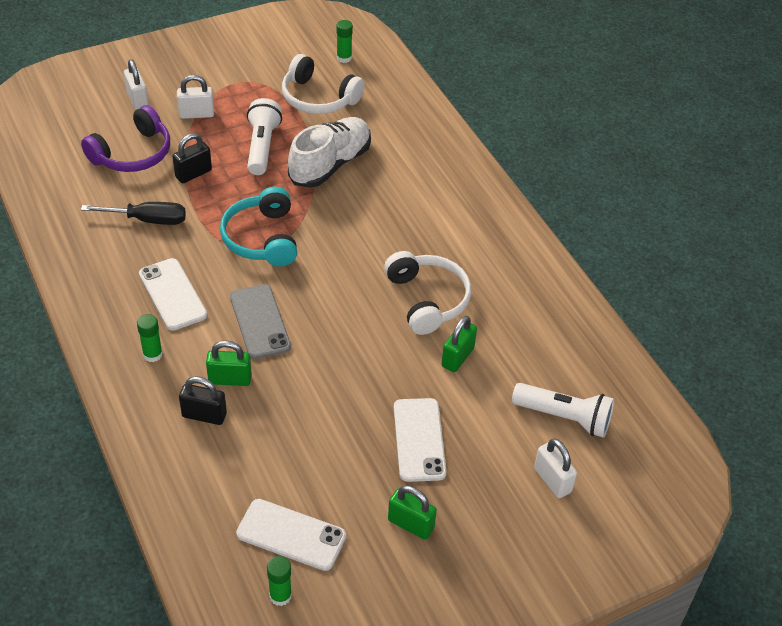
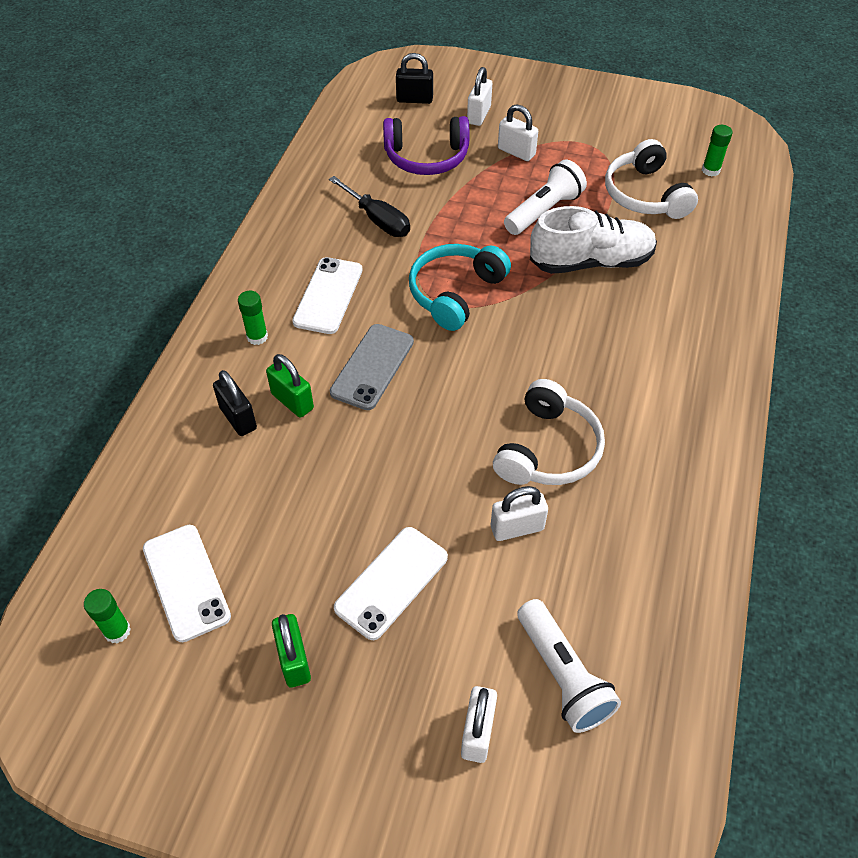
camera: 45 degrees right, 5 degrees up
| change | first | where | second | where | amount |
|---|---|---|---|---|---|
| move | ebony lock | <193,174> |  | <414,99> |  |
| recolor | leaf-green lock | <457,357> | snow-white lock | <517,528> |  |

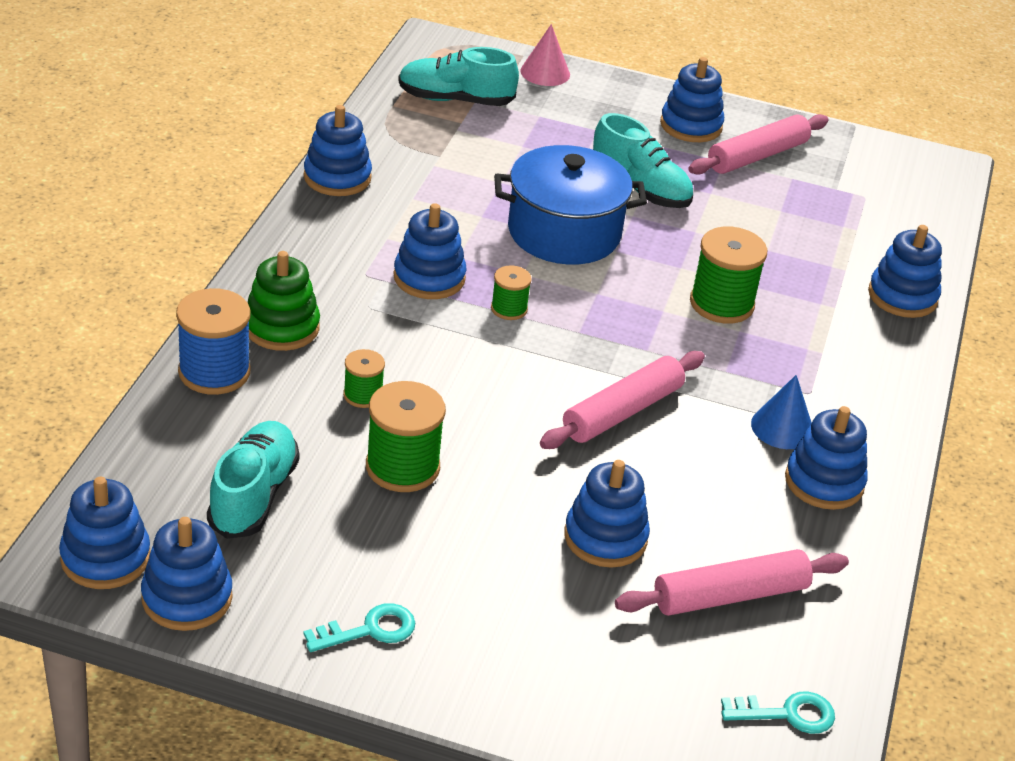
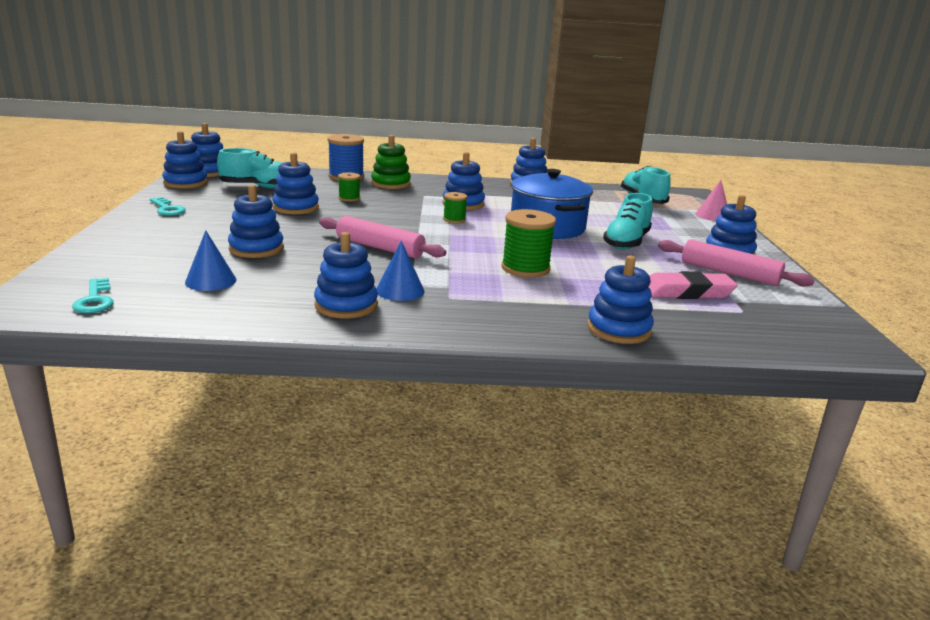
camera: 75 degrees right, 15 degrees down
| change | first | where | second | where | amount |
|---|---|---|---|---|---|
| replace | leaf-green bobbin | <402,467> | royal blue stacking toy | <296,208> |  |
| replace | pink dough roller | <730,596> | royal blue solid cone | <211,281> |  |
| insert |  |  | pink pencil eraser | <687,292> |  |

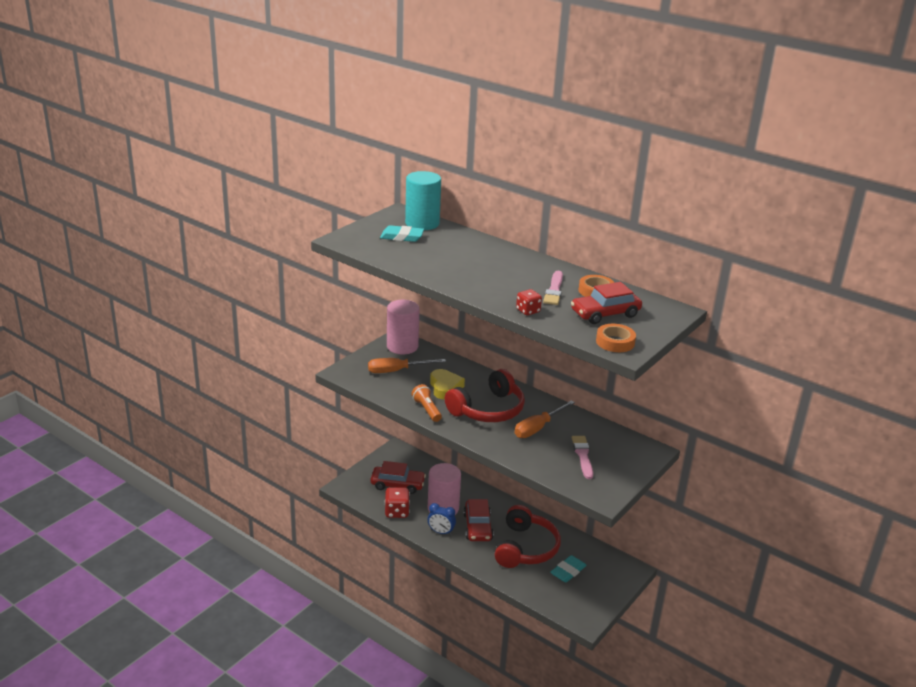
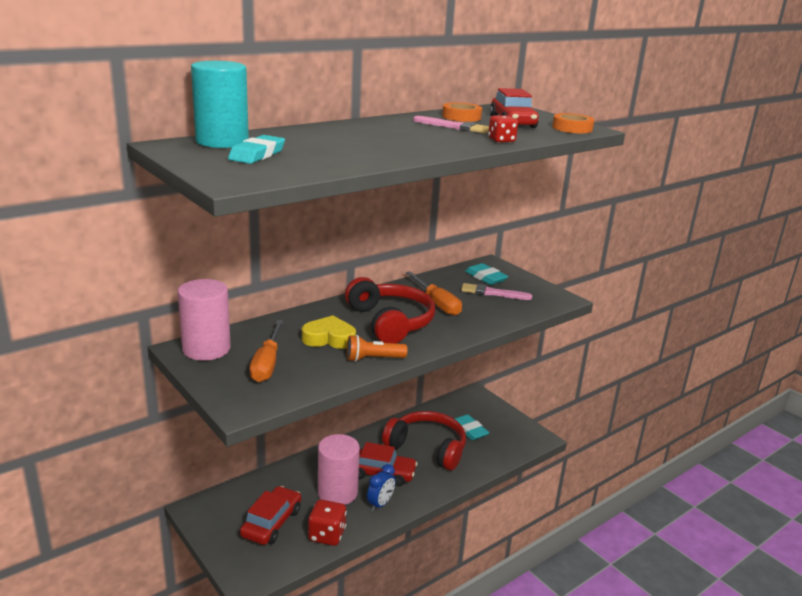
camera: 75 degrees left, 5 degrees down
| change | first | where | second | where | amount |
|---|---|---|---|---|---|
| insert |  |  | aqua pencil eraser | <485,277> |  |

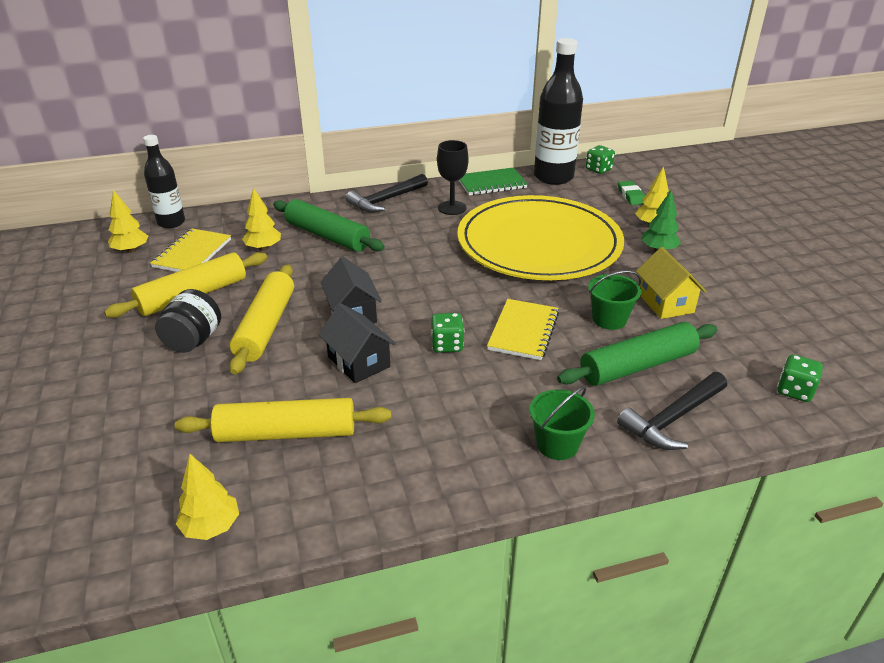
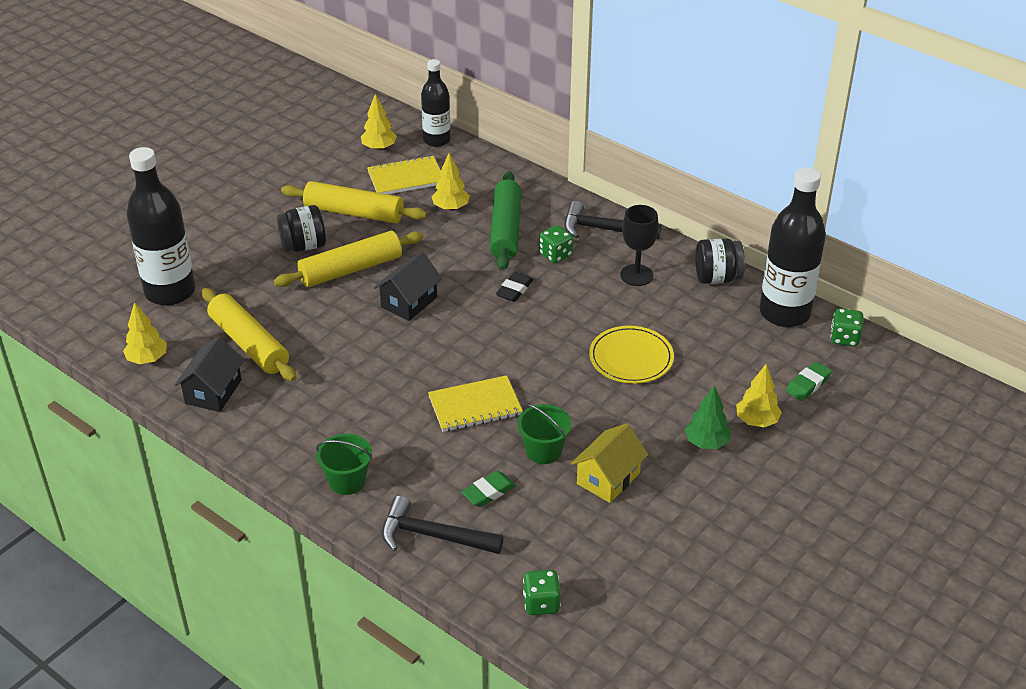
camera: 55 degrees right, 5 degrees up
| change | first | where | second | where | amount |
|---|---|---|---|---|---|
| replace | leaf-green exercise book | <491,183> | ebony preserve jar | <717,278> |  |
| resize | golden plate | <539,243> |  | <631,358> | x0.45 |
| move | ebony toy house | <358,362> |  | <213,392> |  |
| move | leaf-green dice | <447,345> |  | <555,255> |  |
| replace | leaf-green dough roller | <637,365> | leaf-green pencil eraser | <488,492> |  |
| insert |  |  | ebony drink bottle | <170,292> |  |
| insert |  |  | ebony pencil eraser | <514,290> |  |

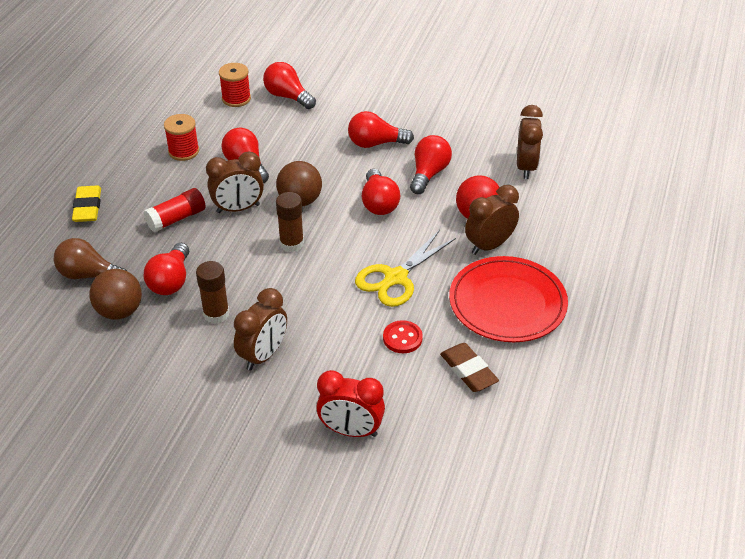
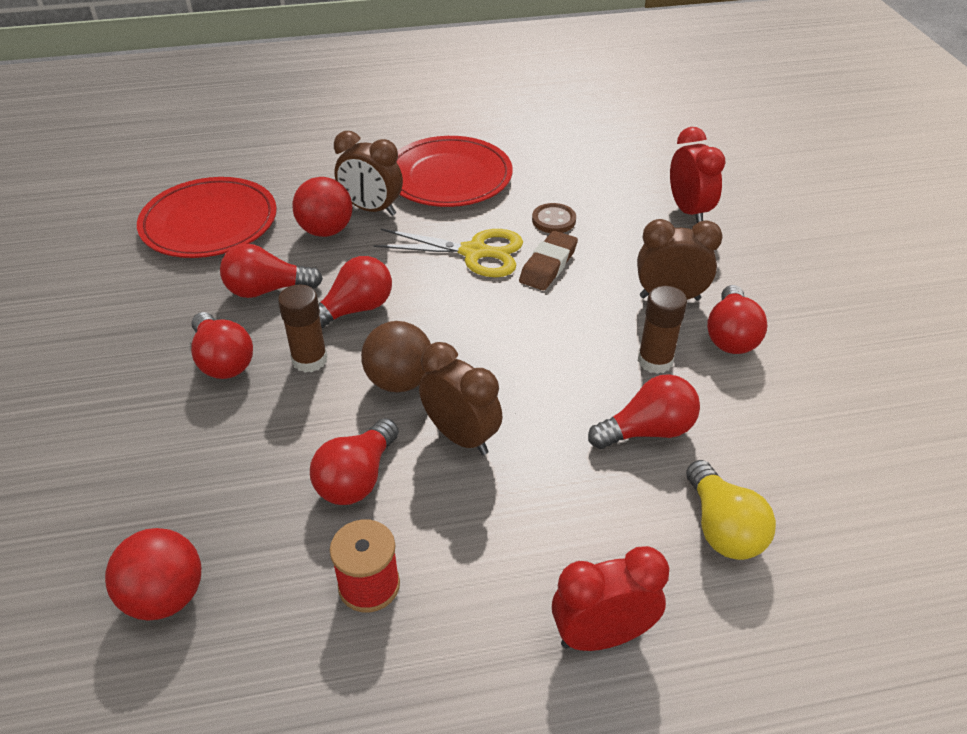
camera: 120 degrees left, 0 degrees up
| change | first | where | second | where | amount |
|---|---|---|---|---|---|
| move | crimson bulb | <288,96> |  | <731,335> |  |
| replace | crimson bobbin | <236,98> | crimson ball | <165,596> |  |
| replace | dark brown alarm clock | <526,167> | crimson plate | <209,223> |  |
| replace | golden pencil eraser | <87,207> | crimson alarm clock | <602,635> |  |
| delete | crimson stick of glue | <176,218> |  |  |  |
| move | dark brown stick of glue | <291,243> |  | <309,360> |  |
| recolor | dark brown bulb | <89,275> | golden bulb | <722,527> |  |
| delete | dark brown ball | <119,311> |  |  |  |
| recolor | crimson sewing button | <402,338> | dark brown sewing button | <553,220> |  |
| move | dark brown pencil eraser | <468,371> |  | <548,265> |  |

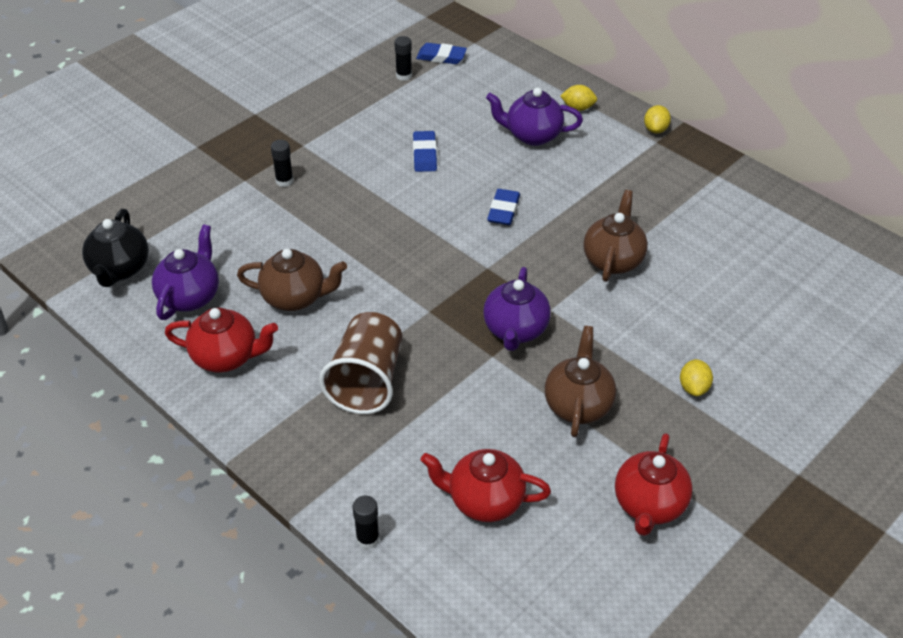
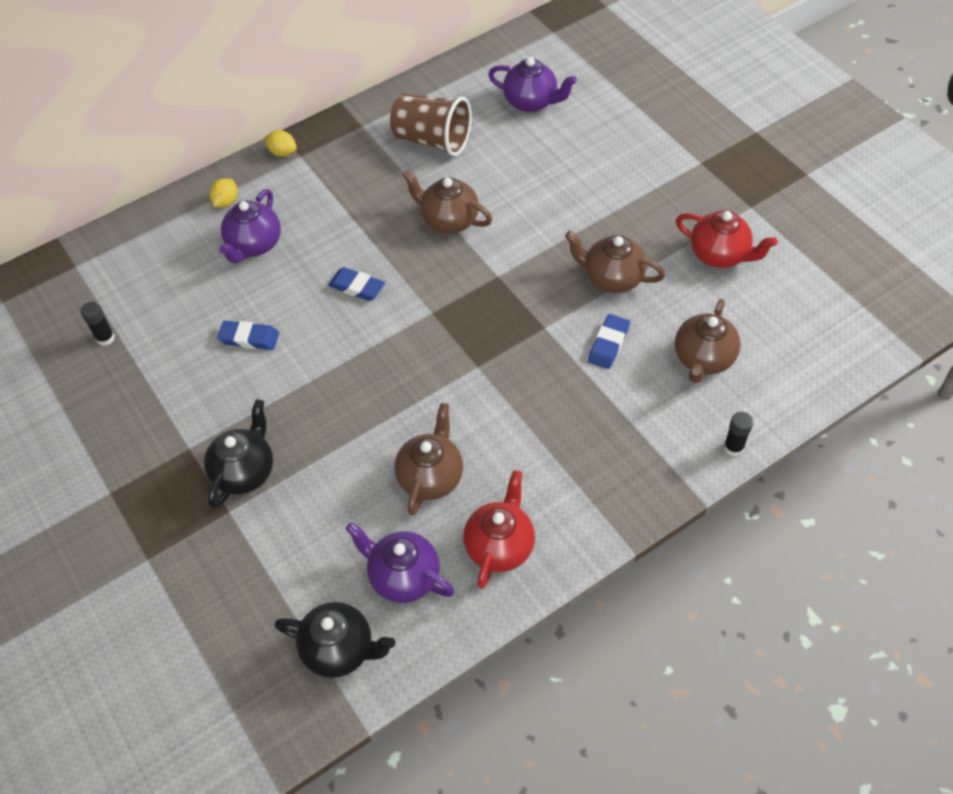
camera: 75 degrees left, 10 degrees up
| change | first | where | second | where | amount |
|---|---|---|---|---|---|
| move | royal blue pencil eraser | <441,57> |  | <608,344> |  |
| replace | ebony stick of glue | <284,181> | ebony tea pot | <245,471> |  |
| move | purple tea pot | <515,330> |  | <531,102> |  |
| move | dark brown beaker | <367,381> |  | <432,140> |  |
| delete | golden toy lemon | <693,388> |  |  |  |
| recolor | crimson tea pot | <484,501> | dark brown tea pot | <703,359> |  |

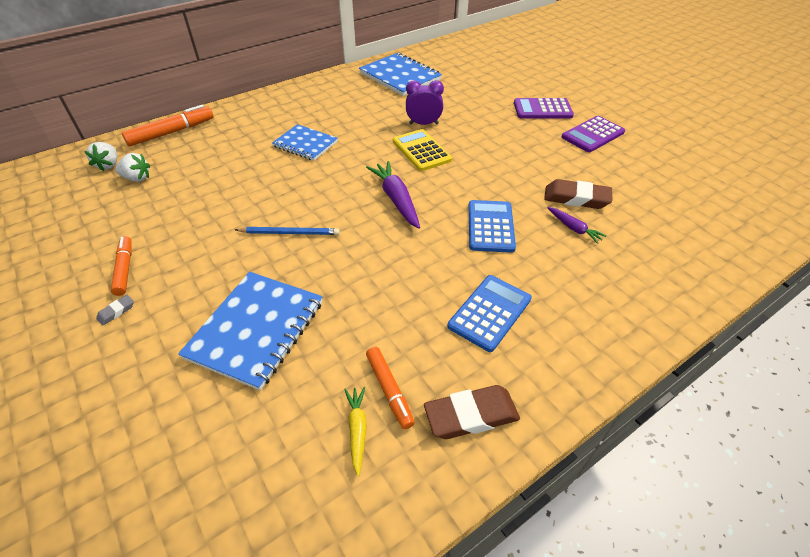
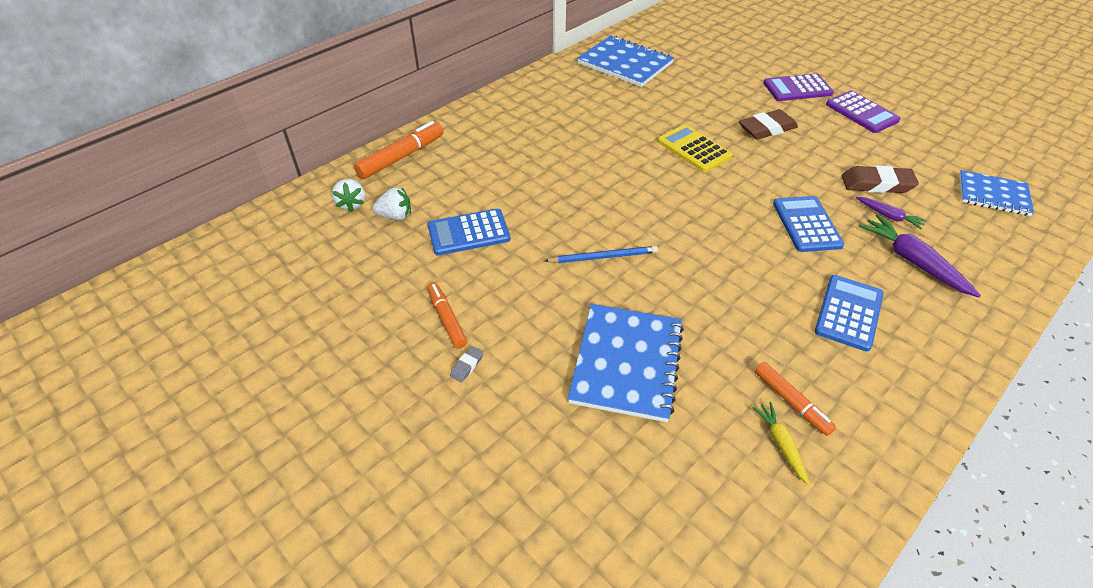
camera: 10 degrees left, 0 degrees up
| change | first | where | second | where | amount |
|---|---|---|---|---|---|
| delete | purple alarm clock | <423,124> |  |  |  |
| rotate | purple pocket calculator | <593,135> |  | <861,112> | 75 degrees counterclockwise |
| move | royal blue exercise book | <305,144> |  | <993,195> |  |
| move | purple carrot | <396,199> |  | <912,261> |  |
| move | dark brown pencil eraser | <471,415> |  | <767,129> |  |
| insert |  |  | royal blue pocket calculator | <468,233> |  |

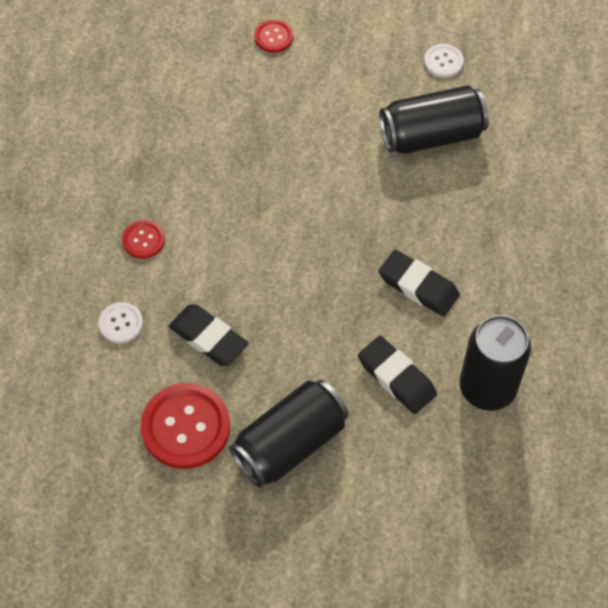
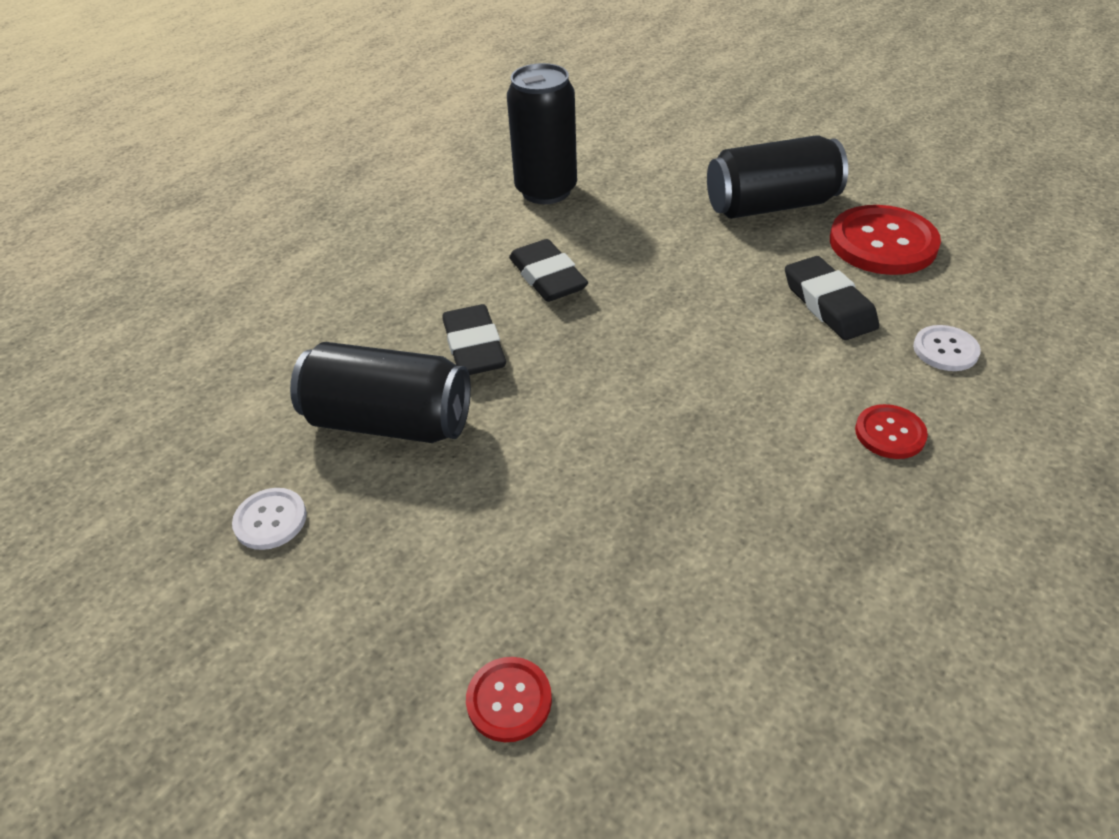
camera: 150 degrees left, 15 degrees down
| change | first | where | second | where | amount |
|---|---|---|---|---|---|
| move | ebony pencil eraser | <396,377> |  | <474,347> |  |

